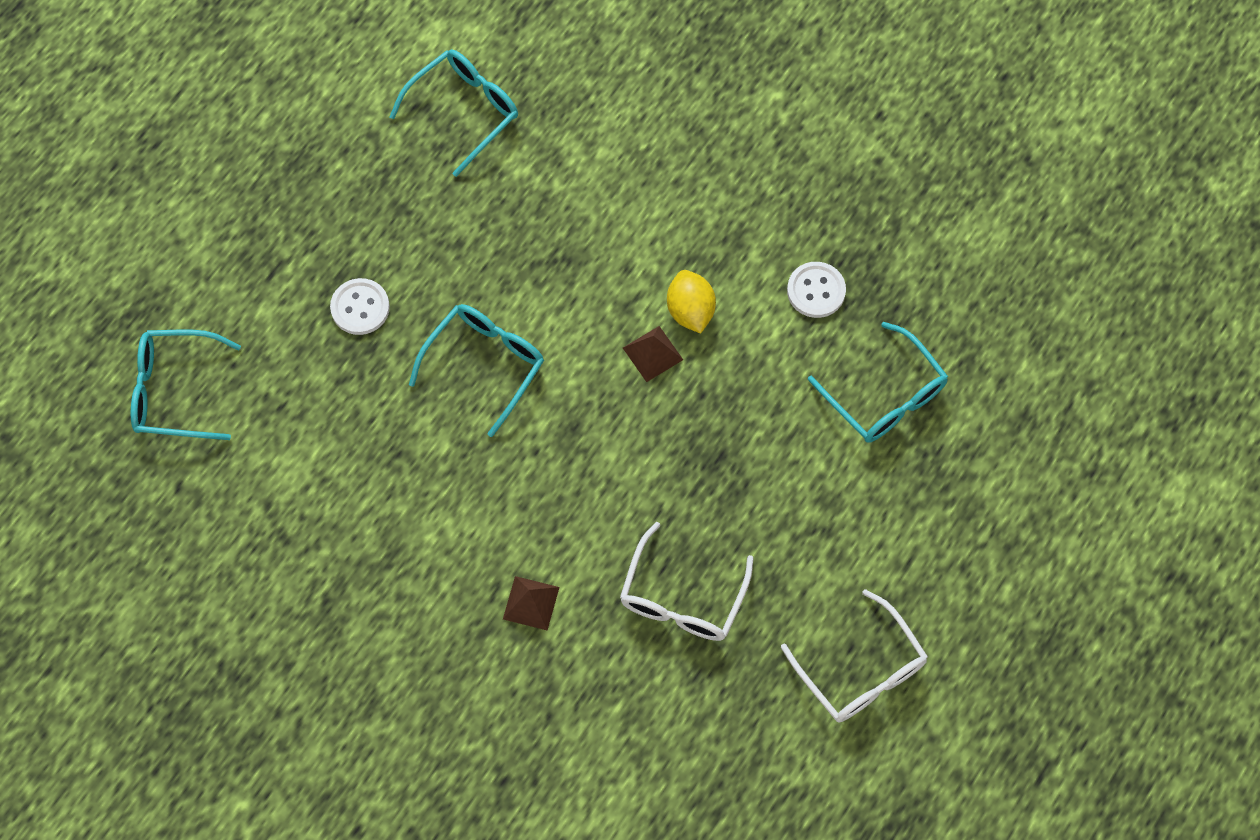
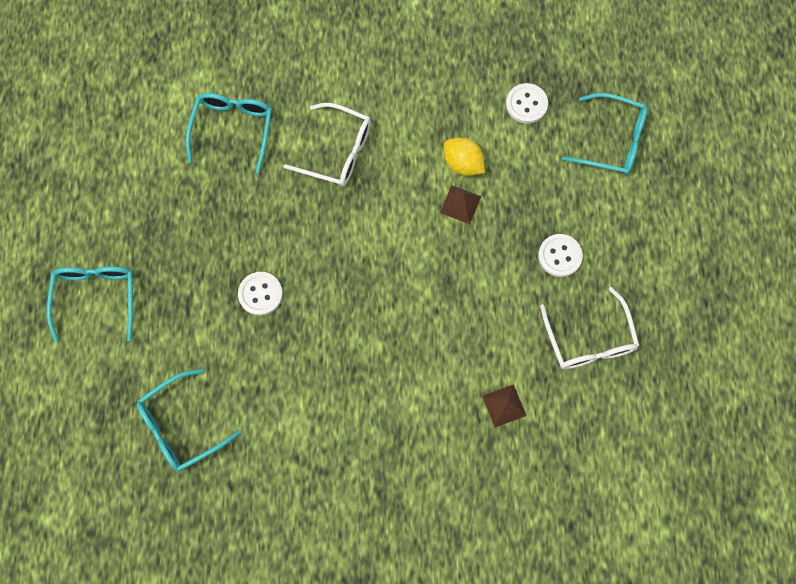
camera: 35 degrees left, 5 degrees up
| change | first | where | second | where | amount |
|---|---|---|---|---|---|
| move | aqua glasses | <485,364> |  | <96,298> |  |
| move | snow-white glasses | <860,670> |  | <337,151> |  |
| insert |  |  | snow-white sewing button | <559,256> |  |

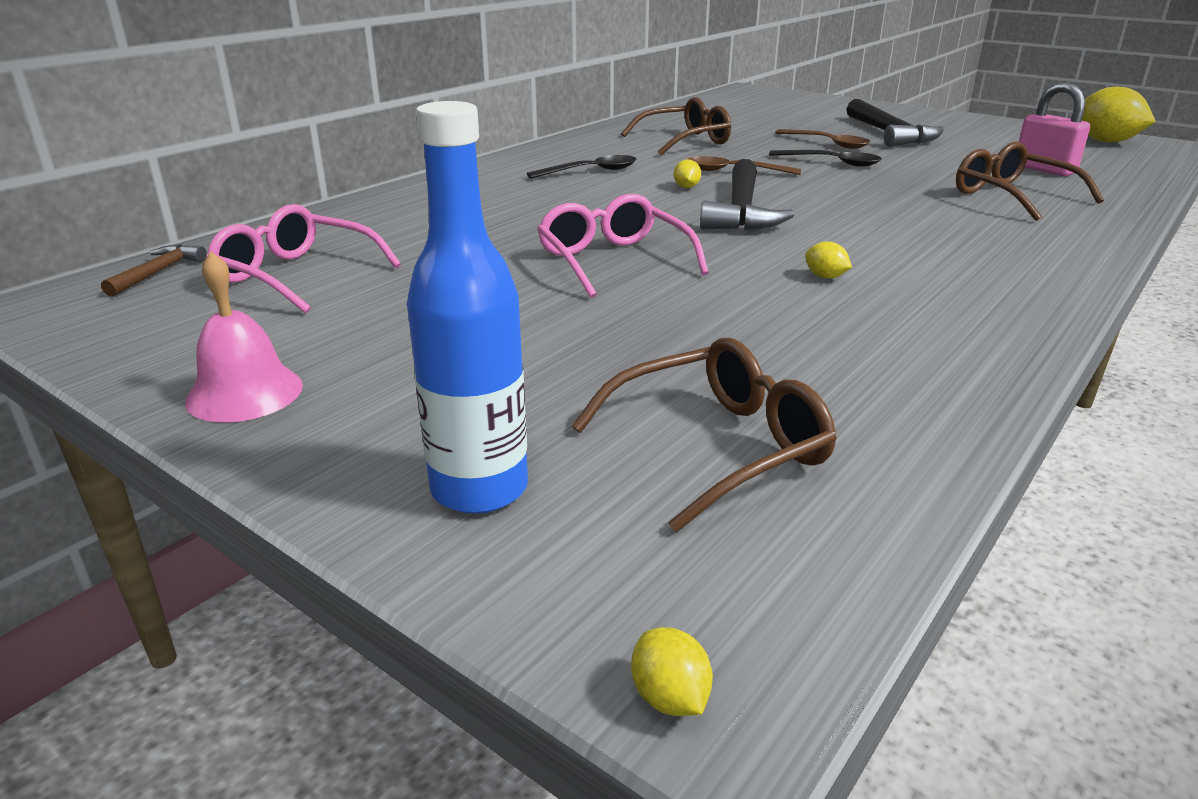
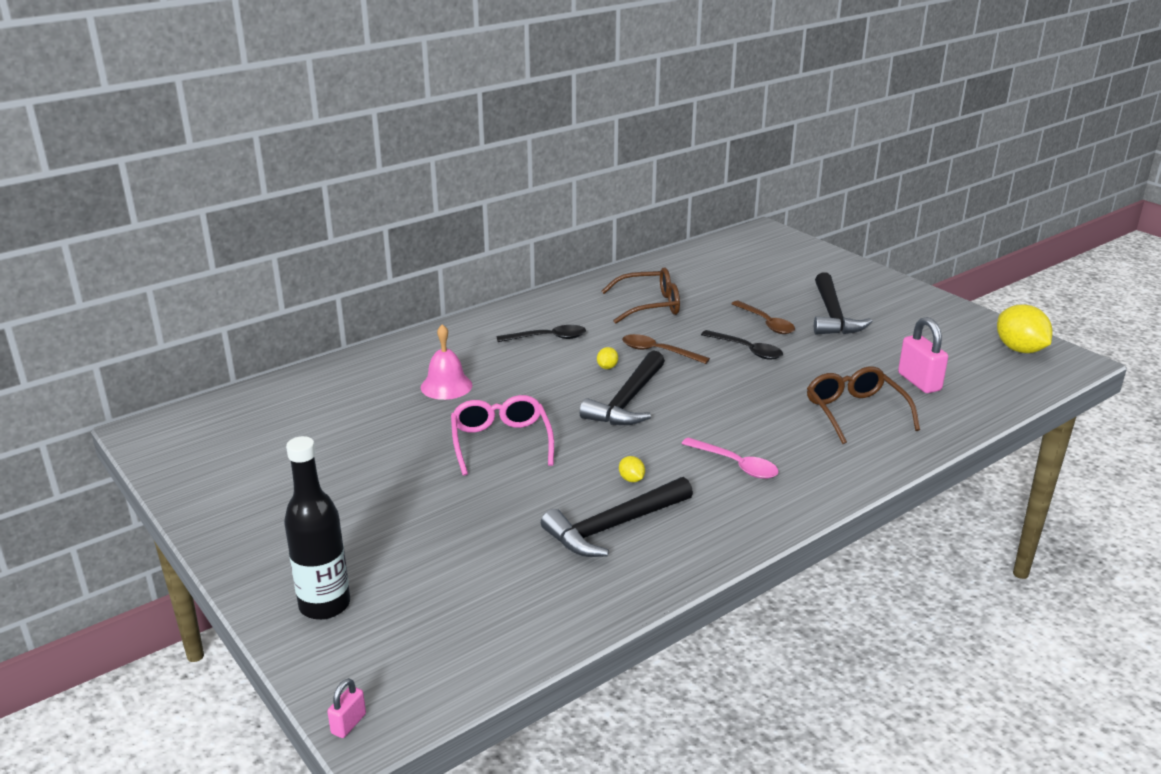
camera: 15 degrees right, 0 degrees up
| change | first | where | second | where | amount |
|---|---|---|---|---|---|
| recolor | royal blue drink bottle | <479,489> | ebony drink bottle | <324,605> |  |
| delete | pink glasses | <296,275> |  |  |  |
| delete | dark brown claw hammer | <158,272> |  |  |  |
| move | pink hand bell | <245,393> |  | <446,386> |  |
| delete | dark brown glasses | <718,446> |  |  |  |
| replace | golden toy lemon | <669,697> | pink lock | <348,724> |  |
| insert |  |  | pink tablespoon | <736,465> |  |
| insert |  |  | ebony claw hammer | <613,527> |  |

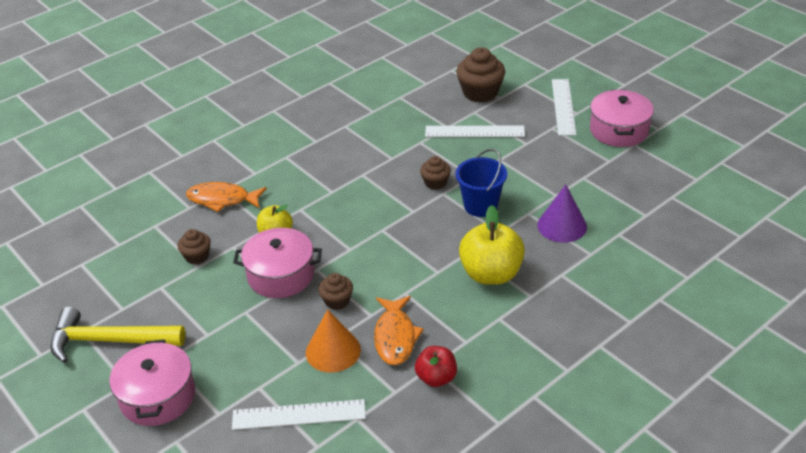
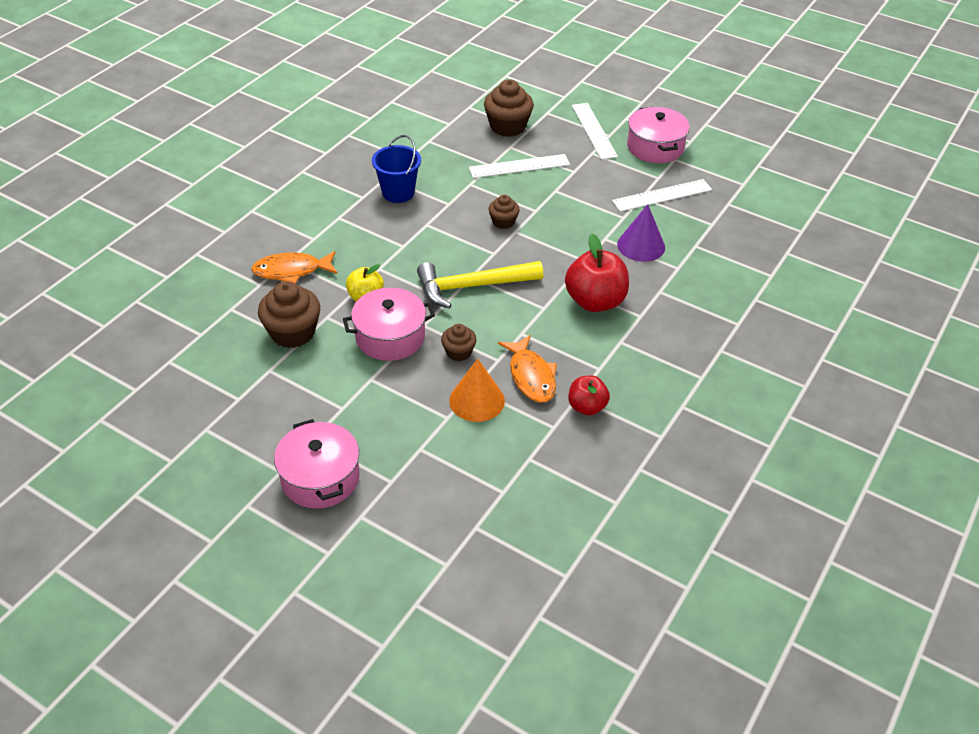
camera: 20 degrees left, 5 degrees up
| change | first | where | second | where | amount |
|---|---|---|---|---|---|
| move | royal blue bucket | <480,206> |  | <398,193> |  |
| recolor | golden toy apple | <491,274> | crimson toy apple | <595,301> |  |
| resize | dark brown fairy cake | <197,256> |  | <293,332> | x1.76 |
| move | golden claw hammer | <110,341> |  | <472,286> |  |
| move | snow-white straightedge | <299,415> |  | <662,195> |  |

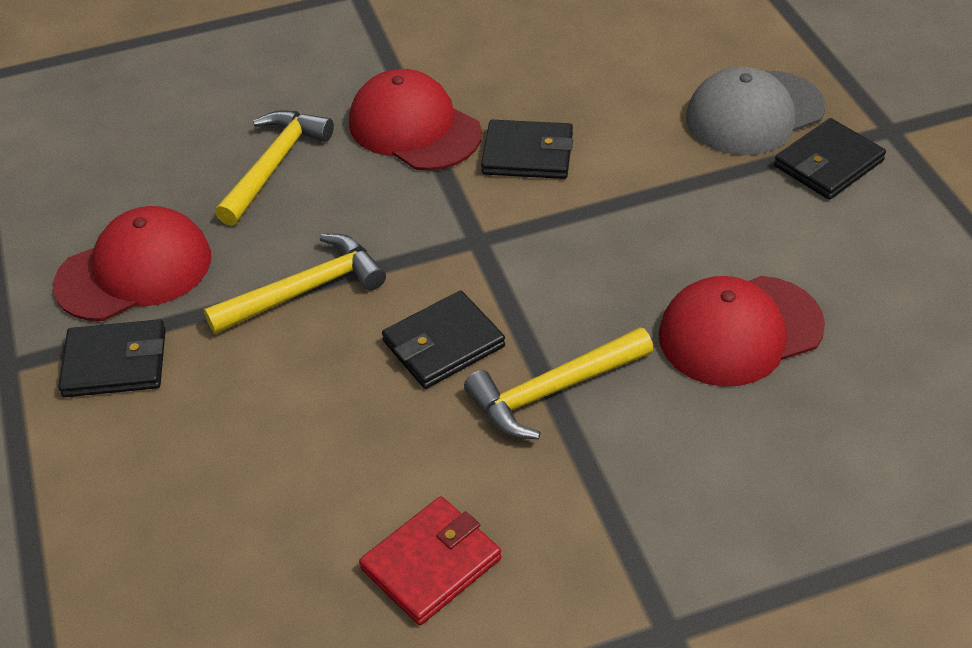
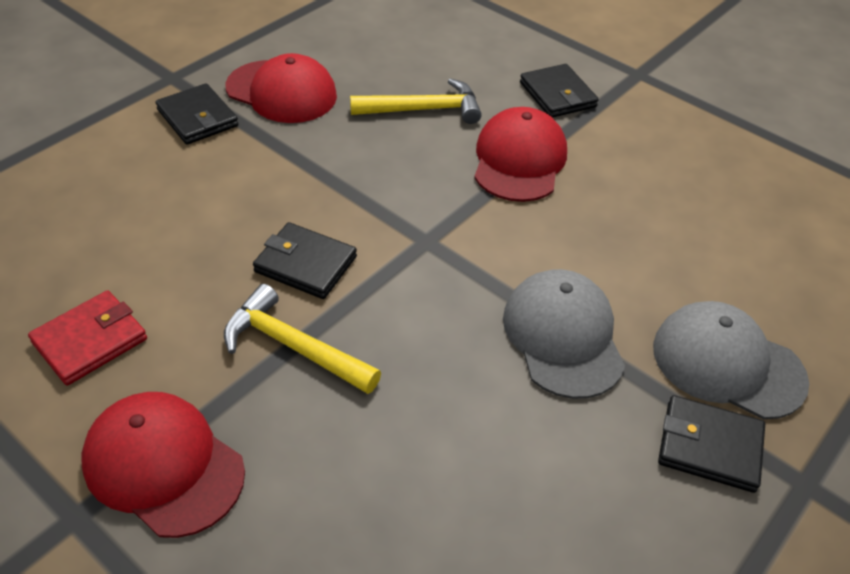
camera: 55 degrees right, 0 degrees up
| change | first | where | second | where | amount |
|---|---|---|---|---|---|
| move | ebony wallet | <527,154> |  | <557,95> |  |
| delete | golden claw hammer | <305,290> |  |  |  |
| move | crimson baseball cap | <740,331> |  | <163,466> |  |
| rotate | crimson wallet | <431,564> |  | <90,340> | 60 degrees counterclockwise |
| insert |  |  | grey baseball cap | <563,336> |  |

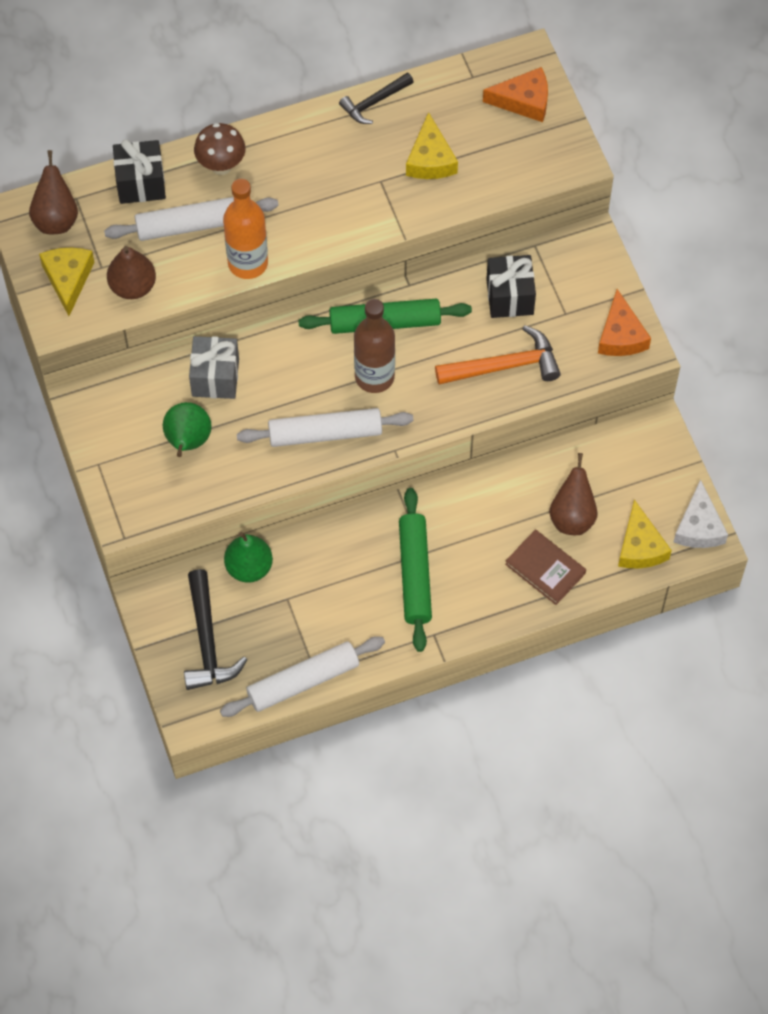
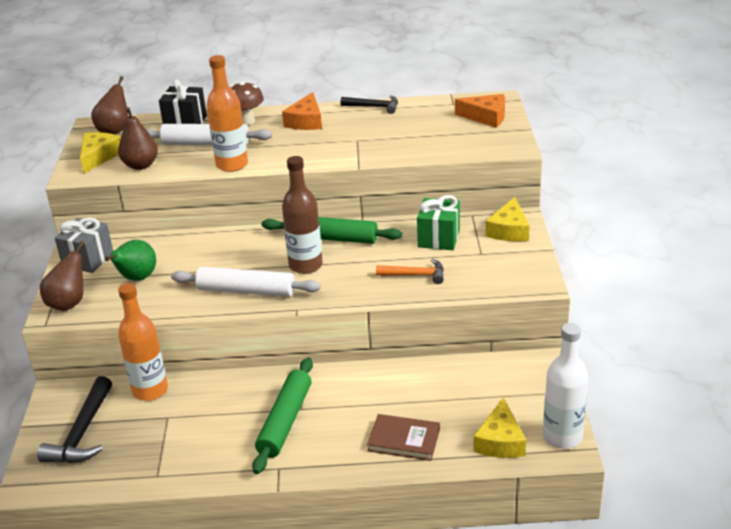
camera: 20 degrees right, 30 degrees down
| change | first | where | second | where | amount |
|---|---|---|---|---|---|
| rotate | ebony claw hammer | <374,102> |  | <374,107> | 150 degrees counterclockwise |
| move | golden piece of cheese | <430,159> |  | <509,230> |  |
| recolor | ebony wrapped gift | <509,297> | leaf-green wrapped gift | <438,238> |  |
| move | bright orange piece of cheese | <621,335> |  | <306,121> |  |
| resize | bright orange claw hammer | <504,366> |  | <415,275> | x0.64 |
| move | grey wrapped gift | <215,377> |  | <88,259> |  |
| move | dark brown pear fruit | <572,516> |  | <69,303> |  |
| replace | snow-white piece of cheese | <699,526> | snow-white drink bottle | <562,437> |  |
| rotate | dark brown hardcover | <545,569> |  | <404,440> | 45 degrees counterclockwise |
| replace | leaf-green pear fruit | <249,567> | bright orange drink bottle | <150,390> |  |
| delete | snow-white dough roller | <303,681> |  |  |  |

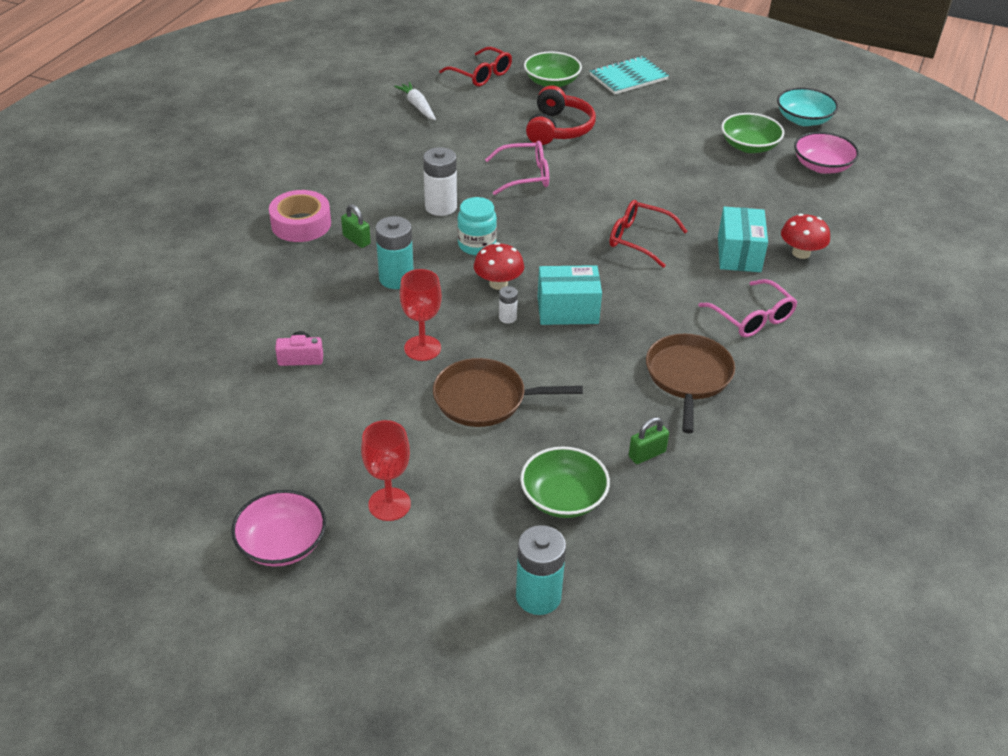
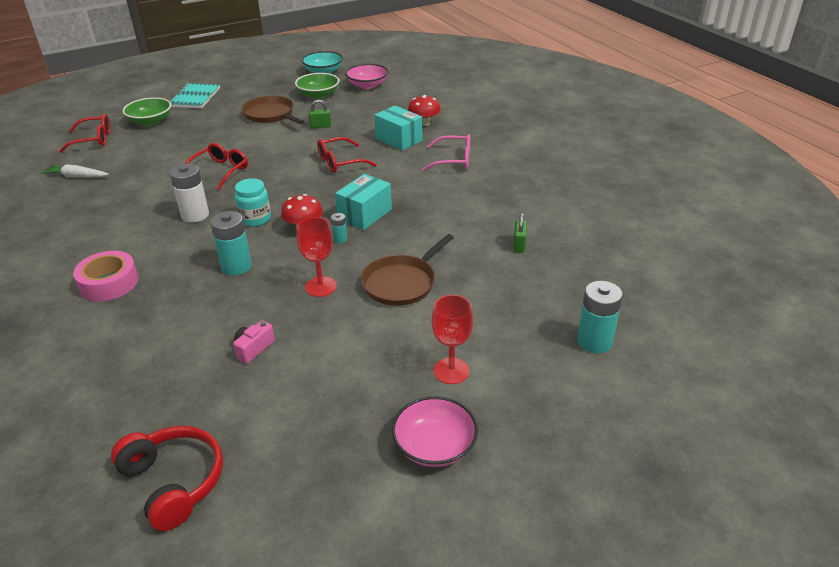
camera: 50 degrees left, 5 degrees down
| change | first | where | second | where | amount |
|---|---|---|---|---|---|
| move | crimson headphones | <558,129> |  | <174,482> |  |
| recolor | pink glasses | <525,176> | crimson glasses | <220,171> |  |
| move | leaf-green lock | <356,240> |  | <320,126> |  |
| recolor | snow-white battery | <507,317> | aqua battery | <340,239> |  |
| move | dark brown pan | <688,376> |  | <270,114> |  |
| delete | leaf-green serving bowl | <563,498> |  |  |  |

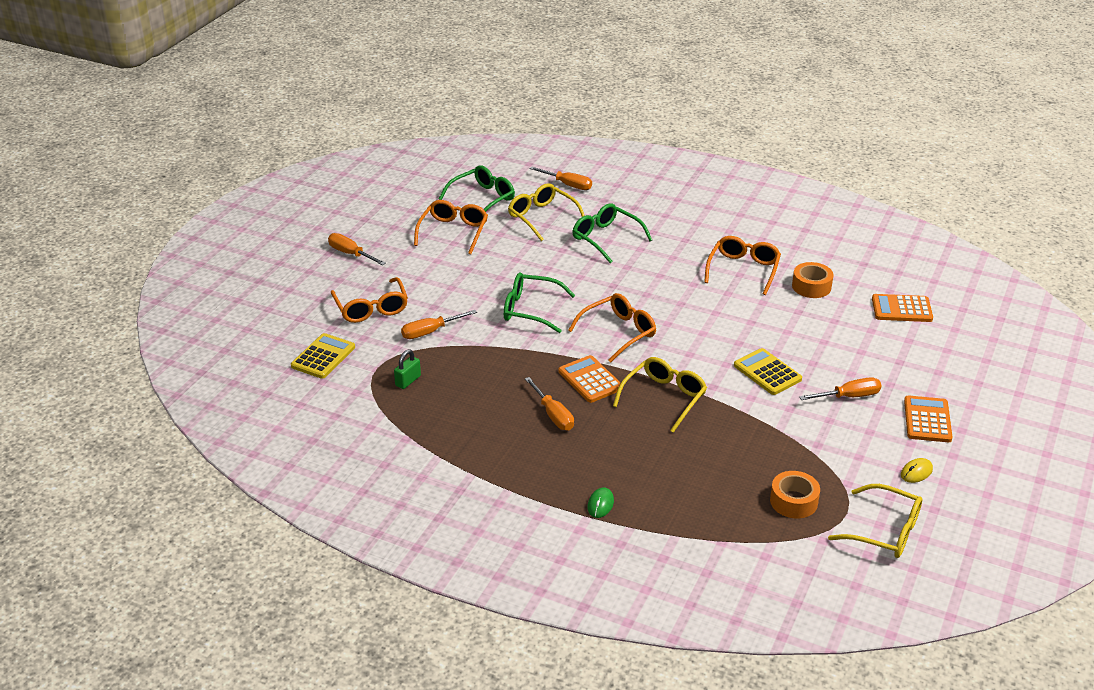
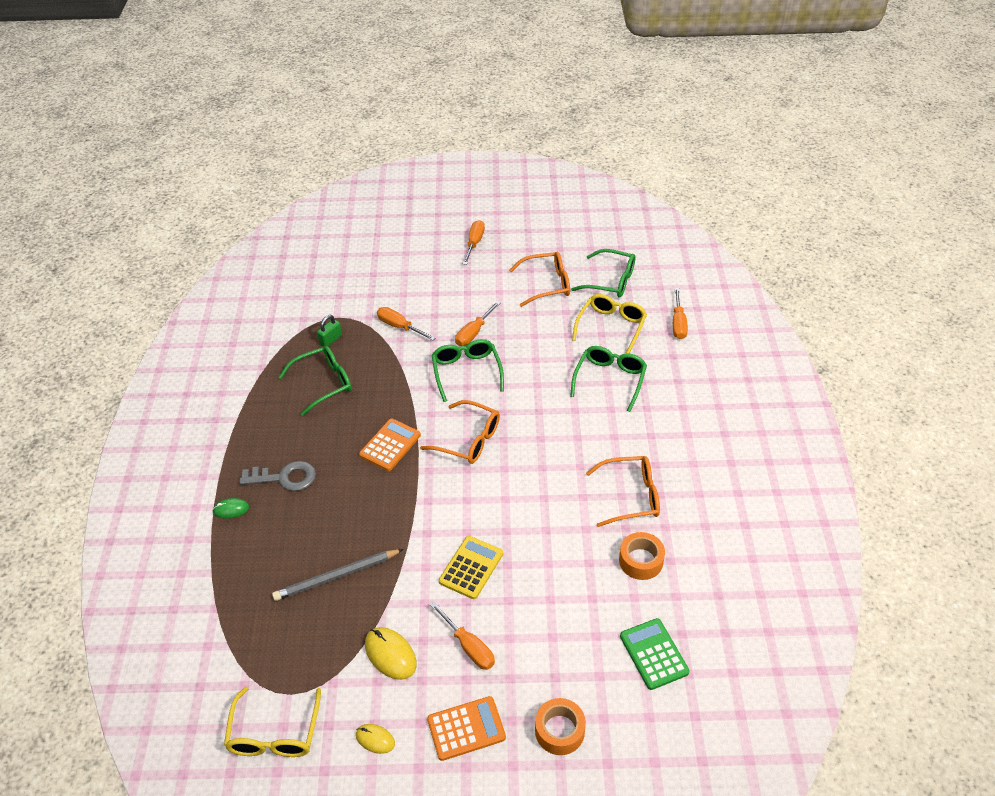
camera: 65 degrees right, 10 degrees up
| change | first | where | second | where | amount |
|---|---|---|---|---|---|
| delete | bright orange glasses | <371,308> |  |  |  |
| recolor | bright orange pocket calculator | <901,309> | leaf-green pocket calculator | <653,654> |  |
| delete | golden pocket calculator | <323,357> |  |  |  |
| rotate | leaf-green lock | <408,381> |  | <330,340> | 60 degrees counterclockwise |
| delete | golden glasses | <664,398> |  |  |  |
| move | bright orange hand screwdriver | <553,415> |  | <473,333> |  |
| move | bright orange sticky tape | <793,501> |  | <559,731> |  |
| insert |  |  | leaf-green glasses | <323,383> |  |
| insert |  |  | grey latchkey | <284,477> |  |
| insert |  |  | grey pencil | <336,576> |  |
| insert |  |  | golden PC mouse | <390,654> |  |

